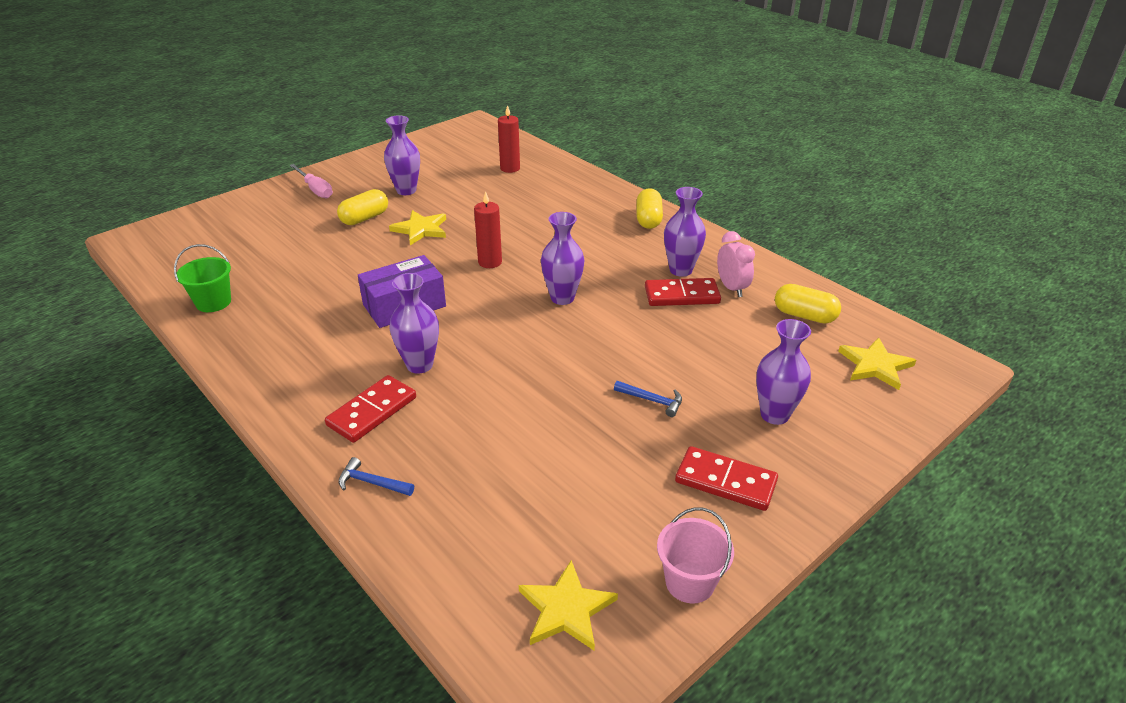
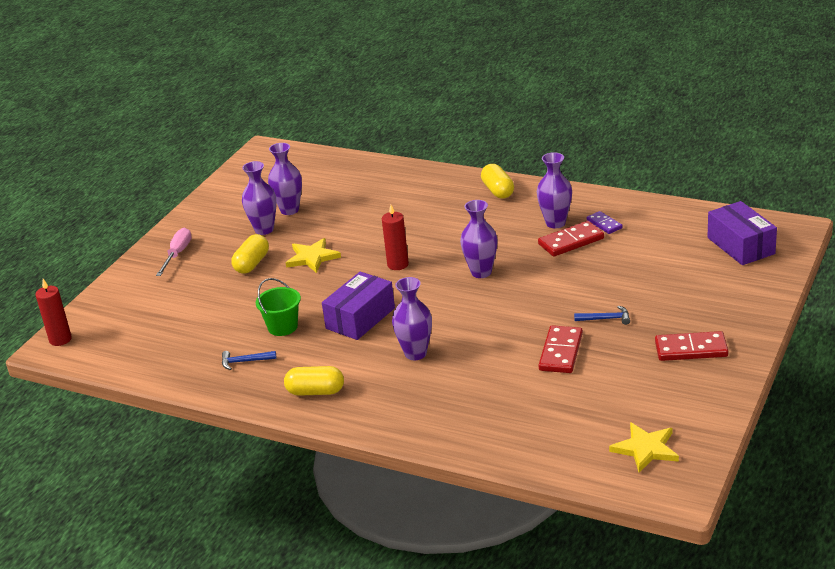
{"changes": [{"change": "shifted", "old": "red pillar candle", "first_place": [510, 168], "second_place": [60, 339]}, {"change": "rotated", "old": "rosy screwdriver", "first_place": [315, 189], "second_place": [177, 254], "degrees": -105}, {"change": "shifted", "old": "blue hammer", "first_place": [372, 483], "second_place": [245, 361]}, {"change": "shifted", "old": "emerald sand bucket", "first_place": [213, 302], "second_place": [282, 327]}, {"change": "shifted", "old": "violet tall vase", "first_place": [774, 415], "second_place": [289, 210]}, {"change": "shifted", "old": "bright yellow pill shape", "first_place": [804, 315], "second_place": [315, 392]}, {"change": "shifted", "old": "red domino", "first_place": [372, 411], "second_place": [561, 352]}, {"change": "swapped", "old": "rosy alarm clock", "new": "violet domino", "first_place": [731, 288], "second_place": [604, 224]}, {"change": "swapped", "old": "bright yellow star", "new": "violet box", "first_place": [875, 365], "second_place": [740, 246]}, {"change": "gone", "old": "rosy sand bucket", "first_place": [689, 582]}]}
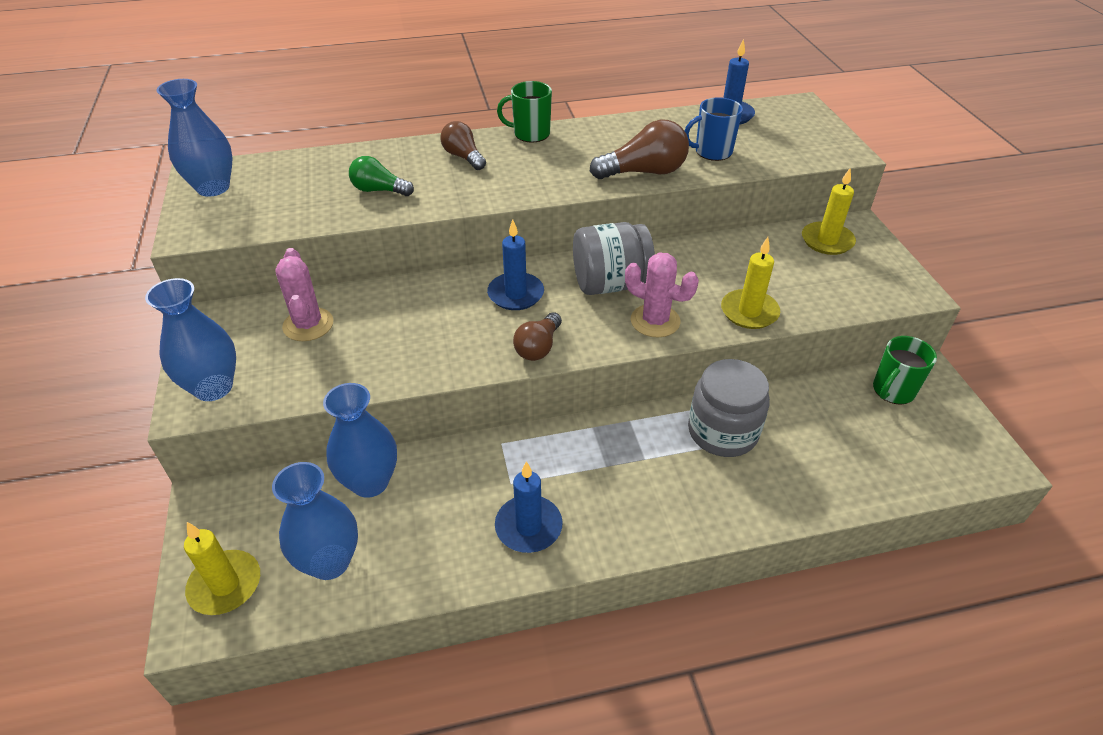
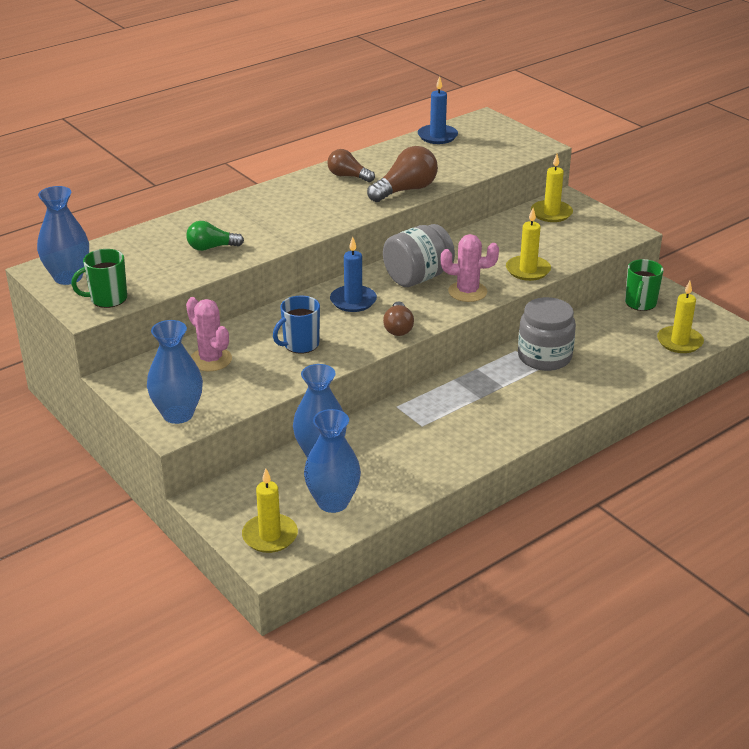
{"changes": [{"change": "shifted", "old": "emerald mug", "first_place": [530, 134], "second_place": [107, 299]}, {"change": "shifted", "old": "blue mug", "first_place": [712, 152], "second_place": [300, 344]}, {"change": "shifted", "old": "dark brown light bulb", "first_place": [463, 157], "second_place": [348, 176]}, {"change": "new", "new": "bright yellow pillar candle", "second_place": [679, 342]}, {"change": "gone", "old": "blue pillar candle", "first_place": [528, 526]}]}
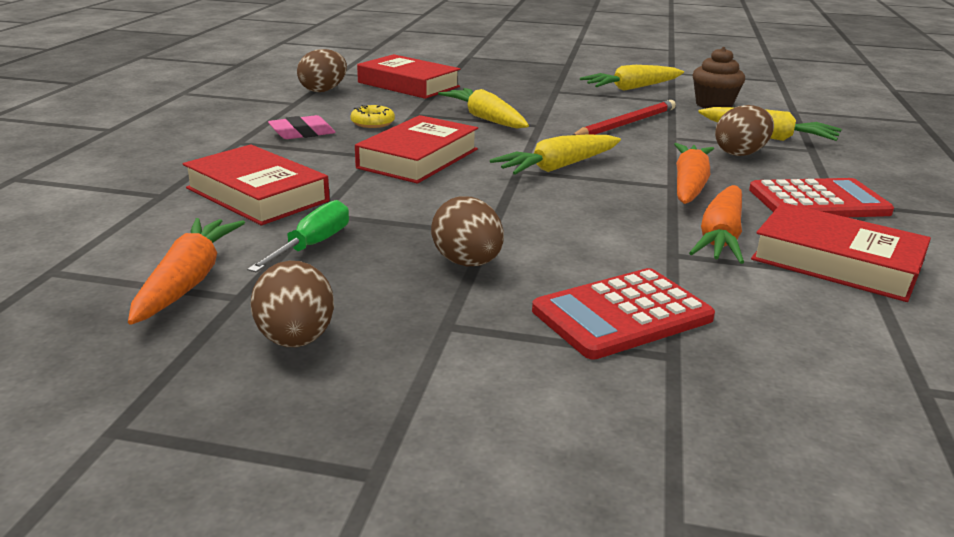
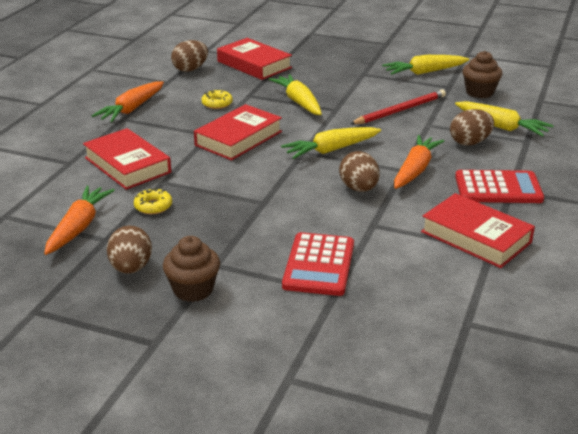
{"changes": [{"change": "shifted", "old": "orange root vegetable", "first_place": [720, 237], "second_place": [132, 109]}, {"change": "swapped", "old": "emerald screwdriver", "new": "bright yellow donut", "first_place": [312, 245], "second_place": [153, 206]}, {"change": "new", "new": "dark brown fairy cake", "second_place": [193, 289]}, {"change": "rotated", "old": "red calculator", "first_place": [622, 315], "second_place": [319, 265], "degrees": -60}, {"change": "shifted", "old": "dark brown egg", "first_place": [467, 263], "second_place": [359, 188]}, {"change": "gone", "old": "rosy gum eraser", "first_place": [302, 133]}]}
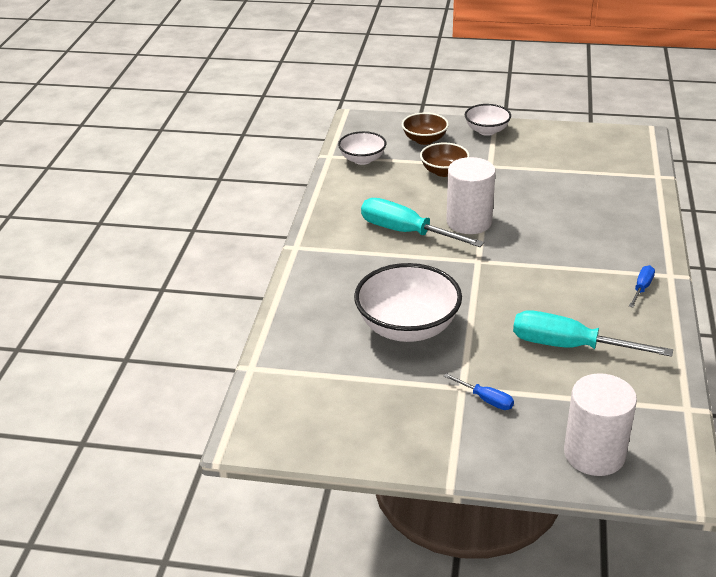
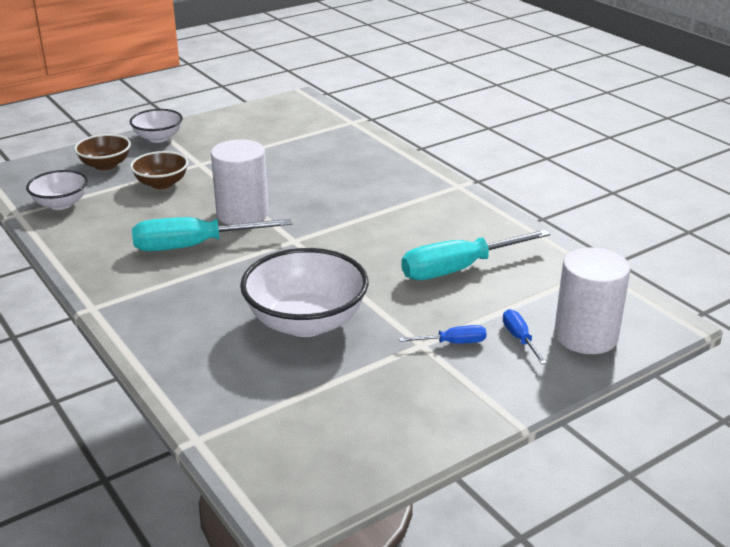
{"changes": [{"change": "shifted", "old": "blue screwdriver", "first_place": [641, 288], "second_place": [519, 338]}]}
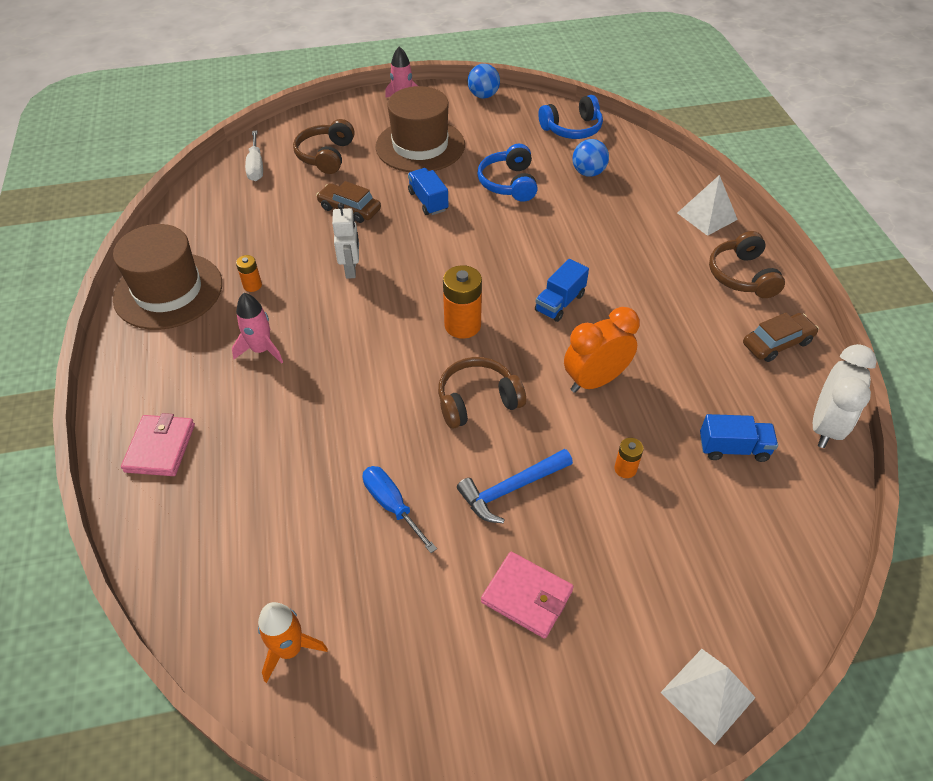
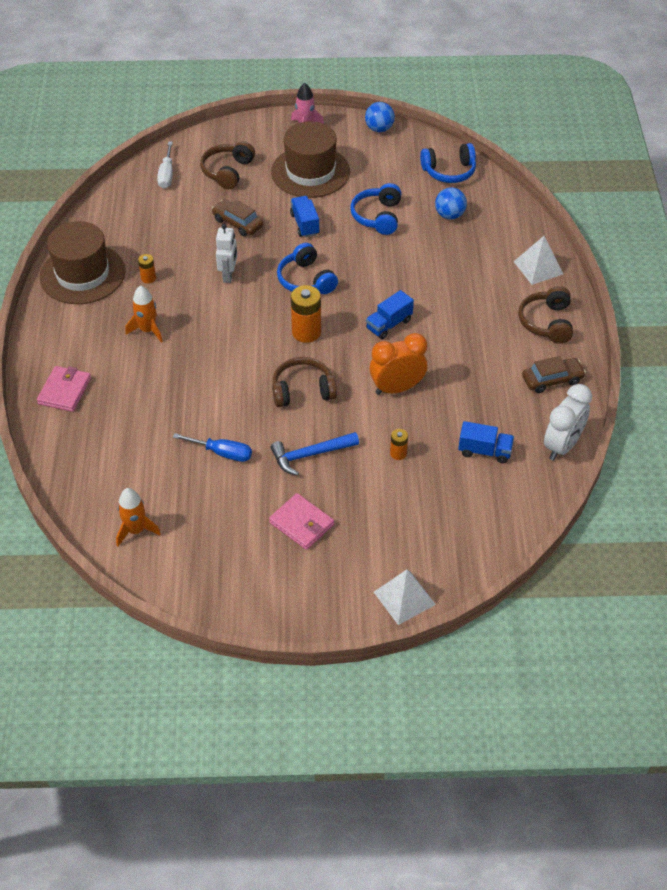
{"changes": [{"change": "repainted", "old": "rosy spaceship", "new": "orange spaceship", "first_place": [261, 350], "second_place": [147, 330]}, {"change": "rotated", "old": "blue screwdriver", "first_place": [392, 505], "second_place": [222, 453], "degrees": 135}, {"change": "new", "new": "blue over-ear headphones", "second_place": [306, 280]}]}
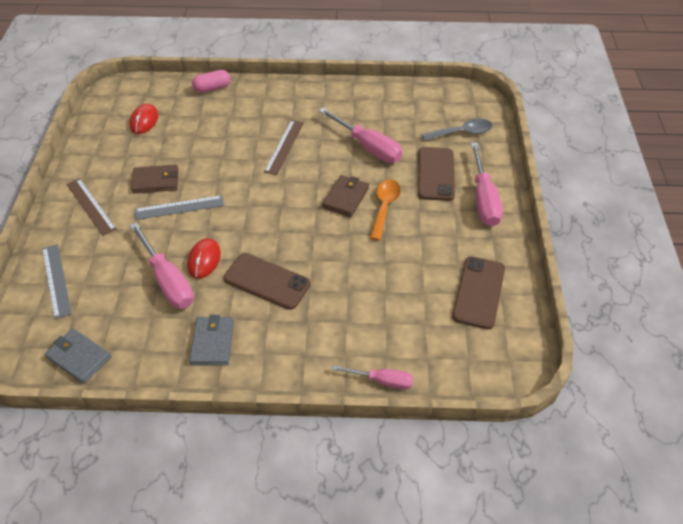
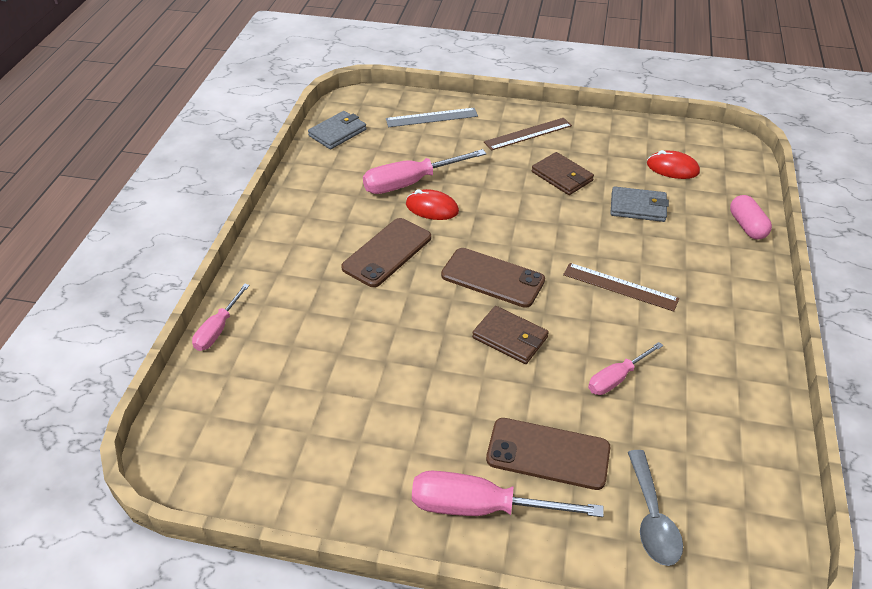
{"changes": [{"change": "shifted", "old": "dark brown phone", "first_place": [479, 292], "second_place": [492, 278]}, {"change": "rotated", "old": "dark brown card wallet", "first_place": [156, 181], "second_place": [562, 176], "degrees": -45}, {"change": "scaled", "old": "rosy screwdriver", "first_place": [368, 147], "second_place": [616, 378], "factor": 0.59}, {"change": "shifted", "old": "ash-grey card wallet", "first_place": [212, 342], "second_place": [638, 207]}, {"change": "gone", "old": "ash-grey straightedge", "first_place": [179, 207]}, {"change": "gone", "old": "orange spoon", "first_place": [384, 207]}]}
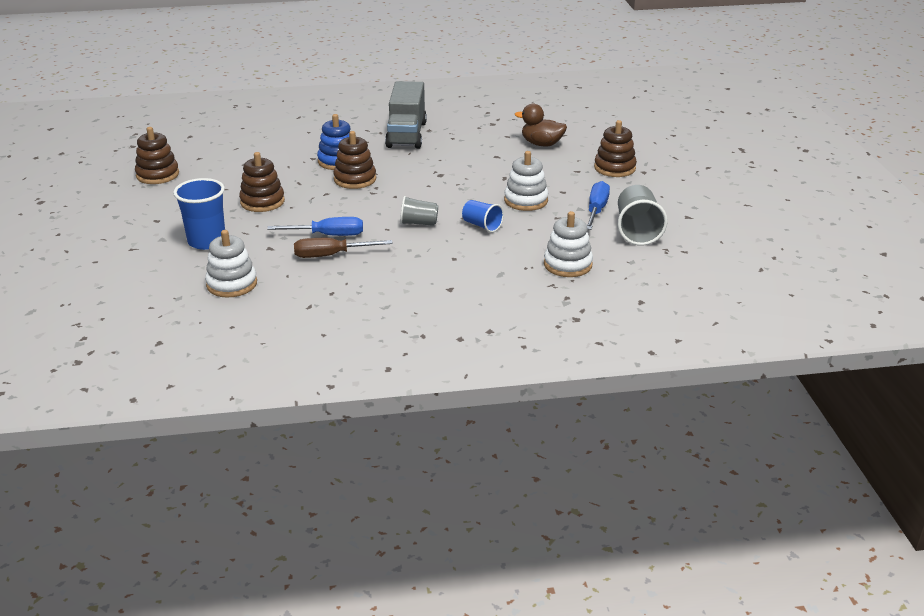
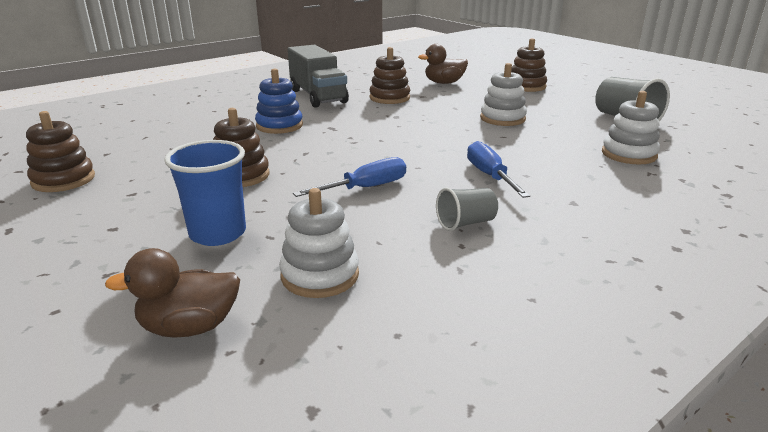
{"changes": [{"change": "new", "new": "dark brown duck", "second_place": [190, 327]}, {"change": "shifted", "old": "dark brown stacking toy", "first_place": [355, 179], "second_place": [389, 98]}, {"change": "shifted", "old": "ash-grey tumbler", "first_place": [419, 223], "second_place": [466, 223]}, {"change": "shifted", "old": "blue screwdriver", "first_place": [596, 210], "second_place": [489, 176]}, {"change": "gone", "old": "dark brown screwdriver", "first_place": [331, 255]}, {"change": "gone", "old": "blue tumbler", "first_place": [482, 225]}]}
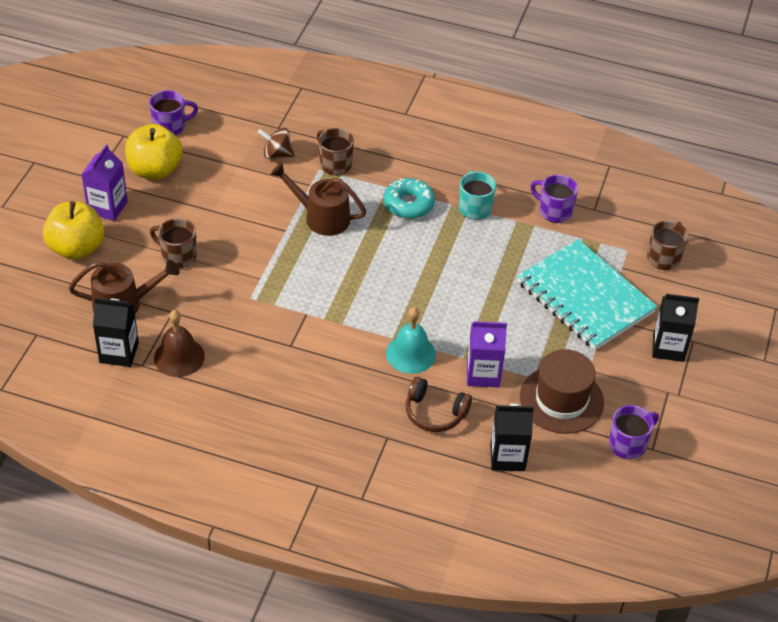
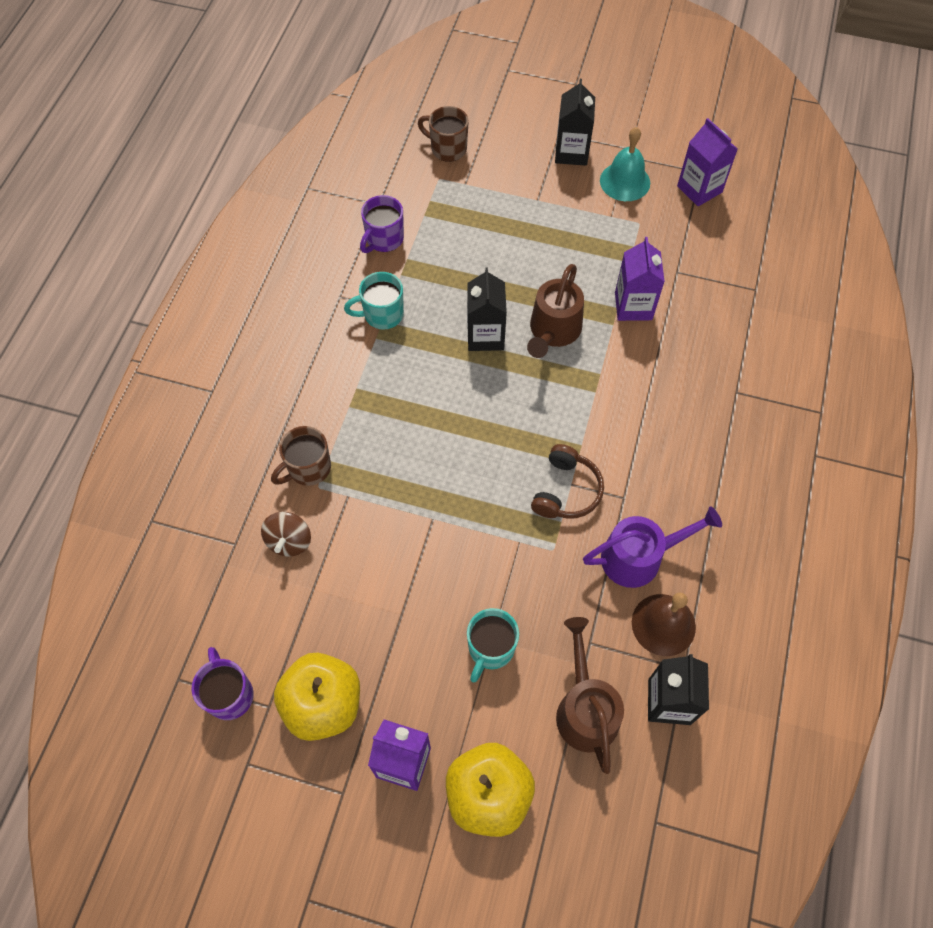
{"changes": [{"change": "shifted", "old": "ebony juice carton", "first_place": [507, 457], "second_place": [485, 336]}, {"change": "repainted", "old": "dark brown mug", "new": "teal mug", "first_place": [178, 256], "second_place": [490, 649]}, {"change": "shifted", "old": "dark brown sprinkling can", "first_place": [322, 217], "second_place": [553, 331]}, {"change": "shifted", "old": "dark brown over-ear headphones", "first_place": [435, 413], "second_place": [566, 491]}, {"change": "new", "new": "violet sprinkling can", "second_place": [639, 557]}, {"change": "shifted", "old": "teal bell", "first_place": [410, 354], "second_place": [625, 181]}, {"change": "swapped", "old": "violet mug", "new": "violet juice carton", "first_place": [628, 444], "second_place": [699, 189]}, {"change": "gone", "old": "teal donut", "first_place": [408, 204]}, {"change": "gone", "old": "teal exercise book", "first_place": [585, 297]}, {"change": "gone", "old": "dark brown top hat", "first_place": [561, 400]}]}
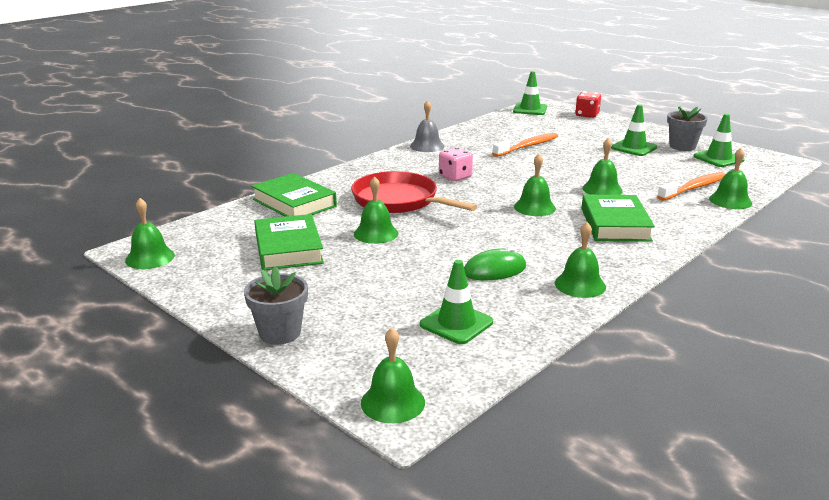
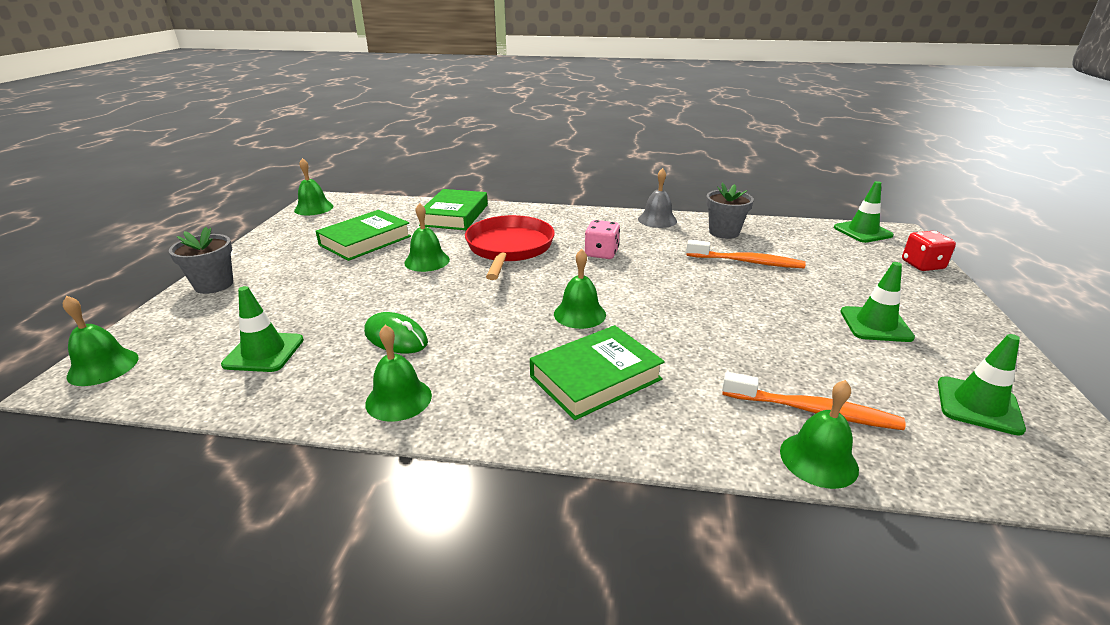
{"changes": [{"change": "shifted", "old": "ash-grey flower pot", "first_place": [682, 146], "second_place": [724, 232]}, {"change": "gone", "old": "emerald bell", "first_place": [602, 189]}]}
